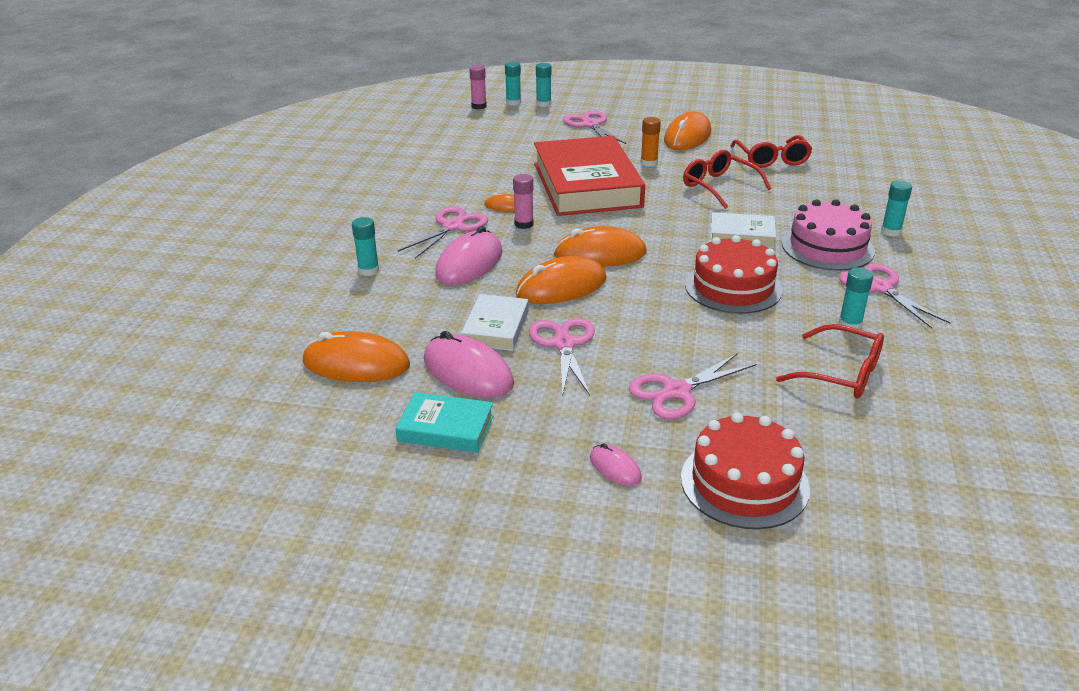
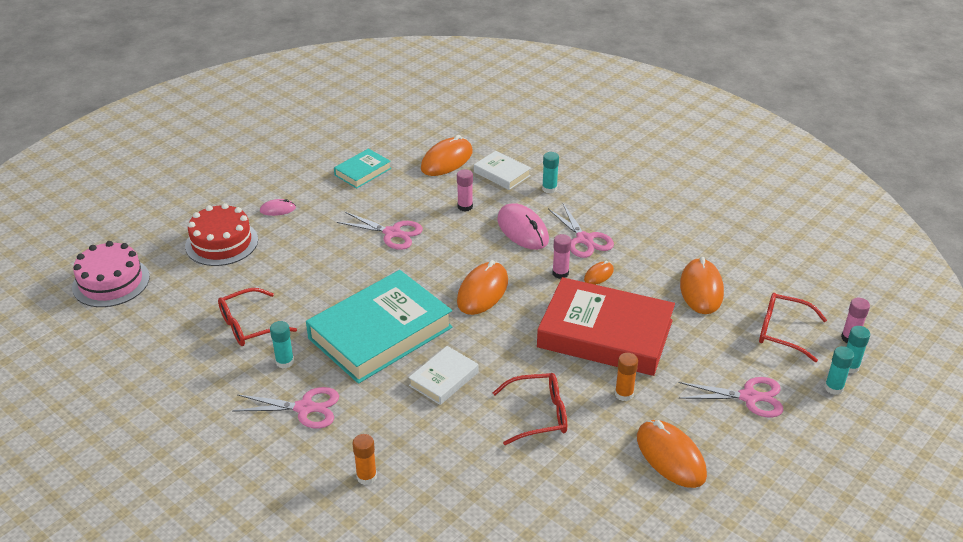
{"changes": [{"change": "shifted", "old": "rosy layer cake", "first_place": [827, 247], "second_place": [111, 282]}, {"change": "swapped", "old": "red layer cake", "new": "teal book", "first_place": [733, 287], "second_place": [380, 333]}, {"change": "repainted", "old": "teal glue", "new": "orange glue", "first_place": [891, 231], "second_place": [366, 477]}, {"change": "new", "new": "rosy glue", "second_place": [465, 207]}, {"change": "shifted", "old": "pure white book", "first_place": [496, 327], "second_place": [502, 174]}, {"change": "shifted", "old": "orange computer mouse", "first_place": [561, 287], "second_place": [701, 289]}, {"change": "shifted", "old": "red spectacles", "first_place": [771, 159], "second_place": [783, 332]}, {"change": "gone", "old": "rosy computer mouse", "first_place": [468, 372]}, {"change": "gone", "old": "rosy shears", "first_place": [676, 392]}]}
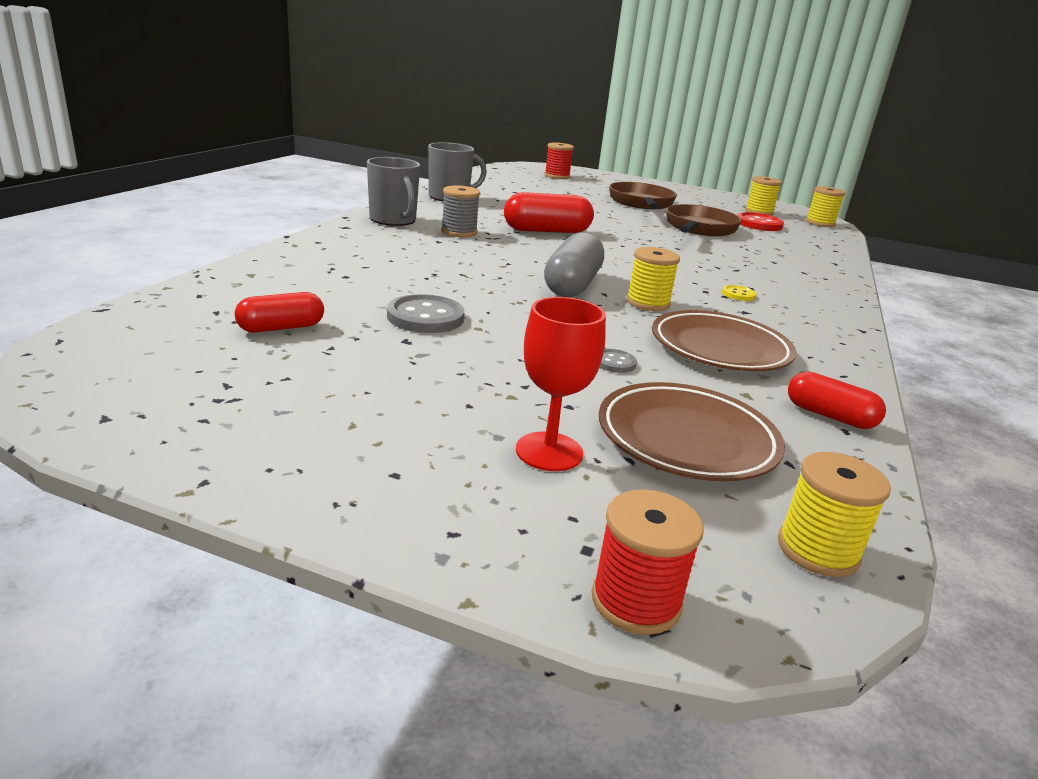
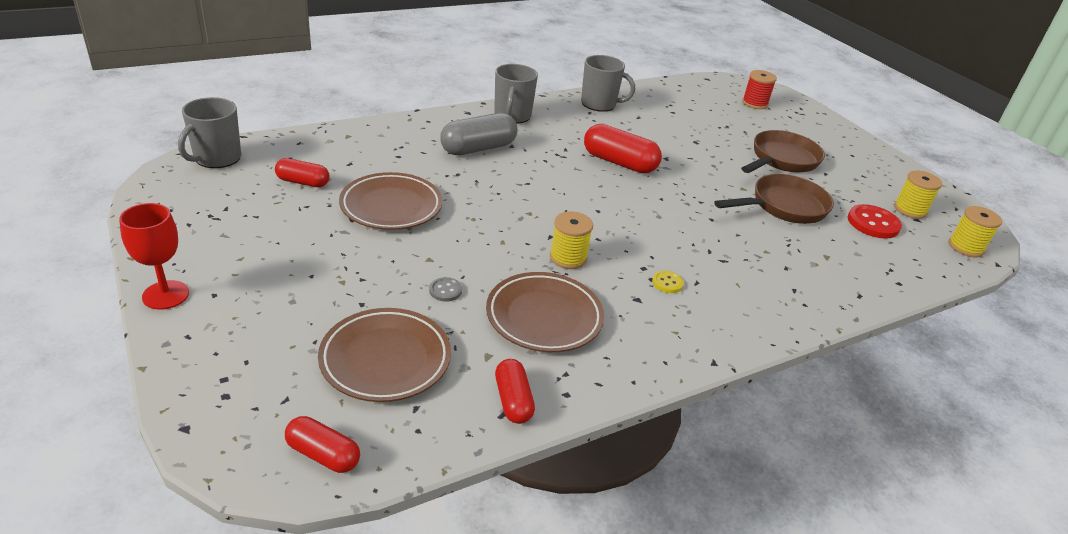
{"changes": [{"change": "shifted", "old": "red chalice", "first_place": [549, 451], "second_place": [165, 295]}, {"change": "new", "new": "ash-grey mug", "second_place": [216, 158]}, {"change": "swapped", "old": "bright yellow spool", "new": "red pill shape", "first_place": [817, 550], "second_place": [323, 454]}, {"change": "swapped", "old": "ash-grey button", "new": "dark brown plate", "first_place": [425, 317], "second_place": [391, 206]}, {"change": "shifted", "old": "ash-grey pill shape", "first_place": [572, 285], "second_place": [478, 148]}, {"change": "gone", "old": "ash-grey spool", "first_place": [459, 232]}, {"change": "gone", "old": "red spool", "first_place": [636, 601]}]}
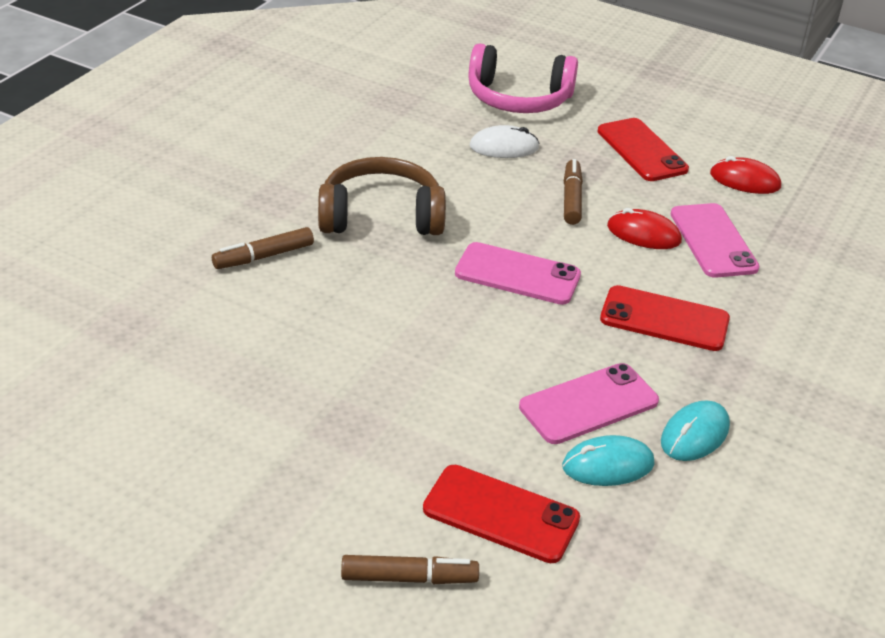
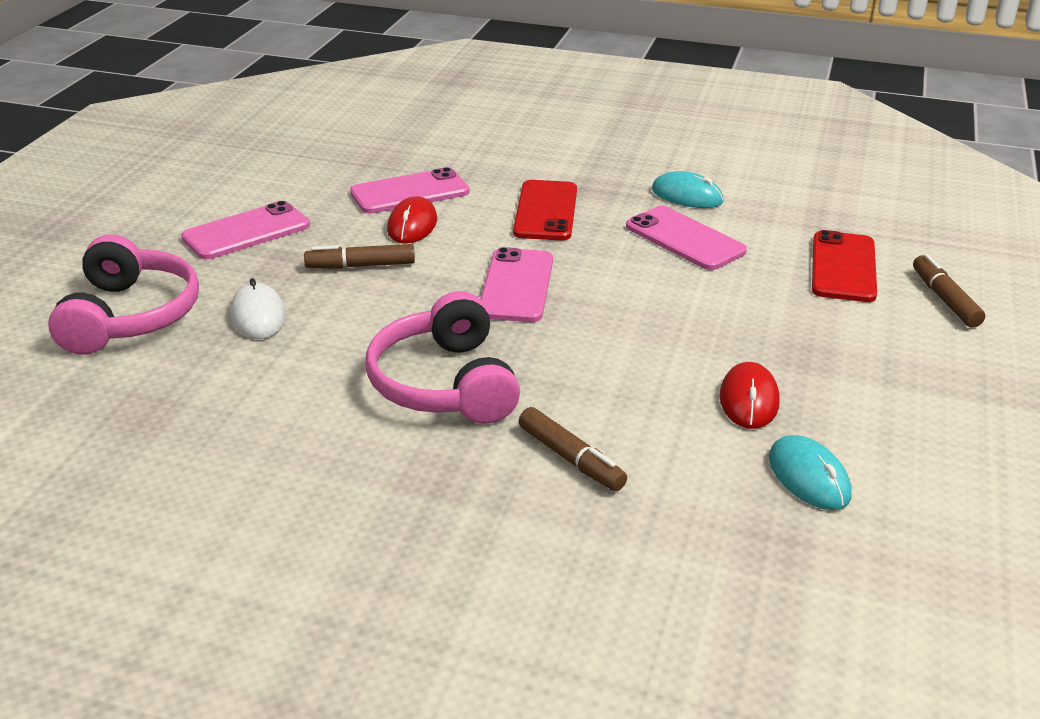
{"changes": [{"change": "repainted", "old": "red phone", "new": "rosy phone", "first_place": [641, 150], "second_place": [246, 232]}, {"change": "repainted", "old": "dark brown over-ear headphones", "new": "rosy over-ear headphones", "first_place": [381, 216], "second_place": [444, 384]}, {"change": "shifted", "old": "red computer mouse", "first_place": [745, 180], "second_place": [749, 400]}, {"change": "shifted", "old": "teal computer mouse", "first_place": [608, 465], "second_place": [808, 477]}]}
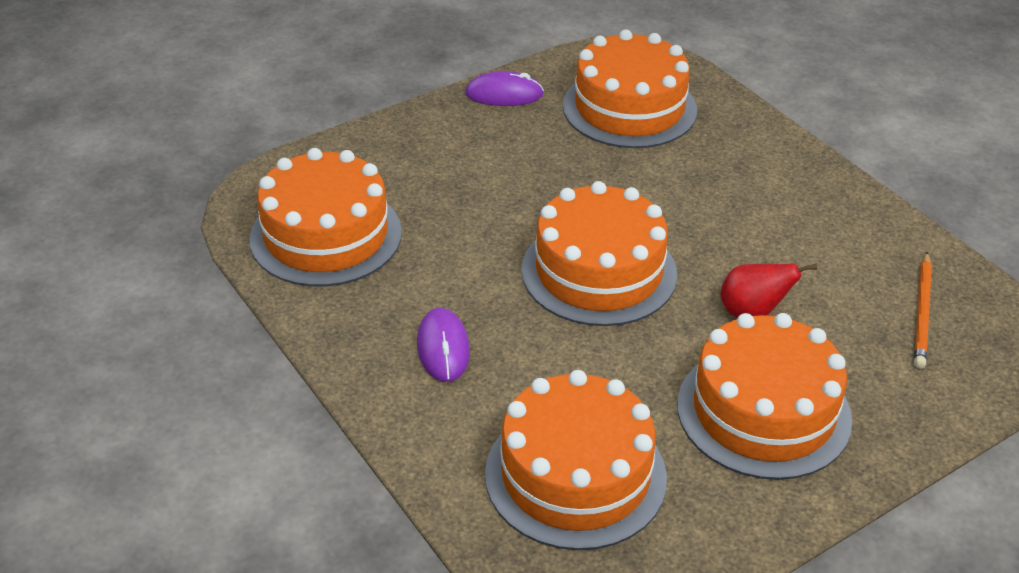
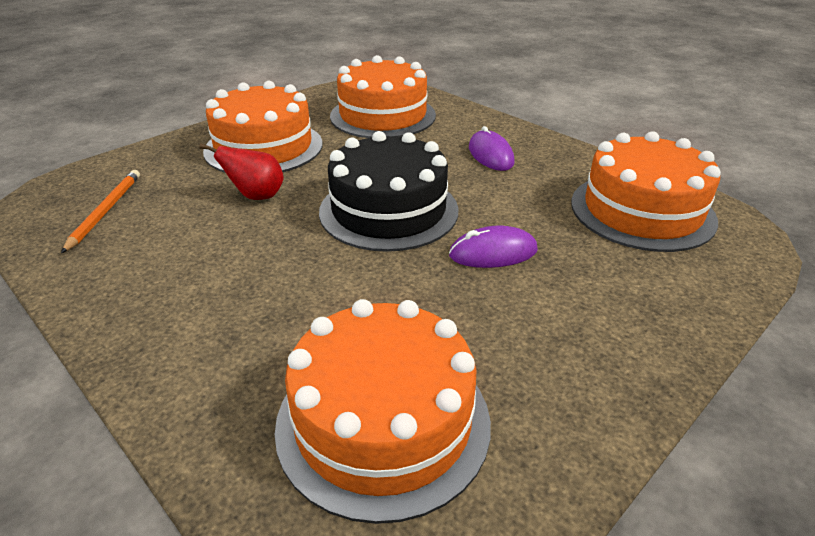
{"changes": [{"change": "repainted", "old": "orange layer cake", "new": "ebony layer cake", "first_place": [599, 271], "second_place": [388, 210]}, {"change": "shifted", "old": "violet computer mouse", "first_place": [504, 94], "second_place": [493, 253]}]}
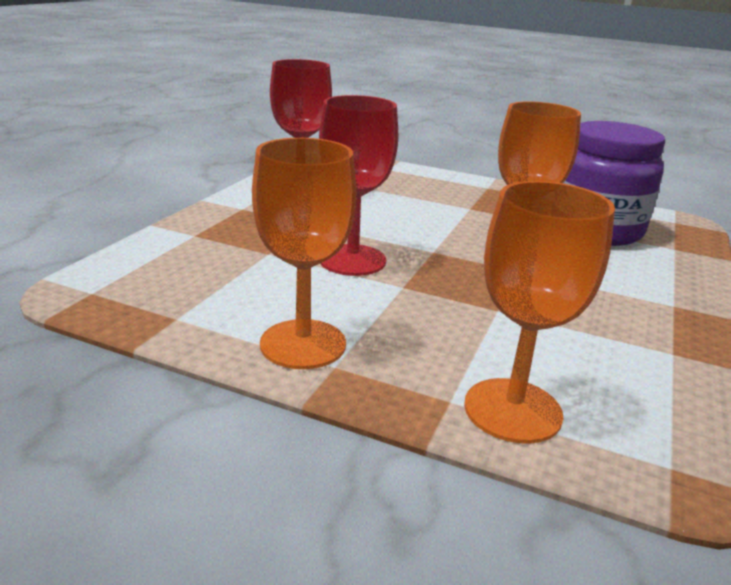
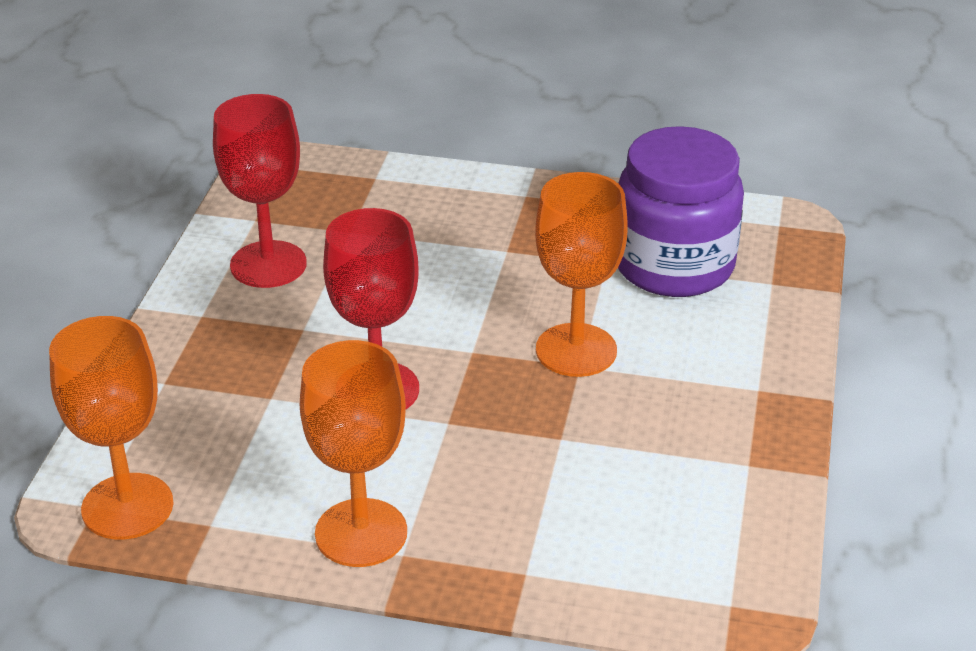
{"changes": [{"change": "shifted", "old": "orange chalice", "first_place": [512, 410], "second_place": [127, 506]}]}
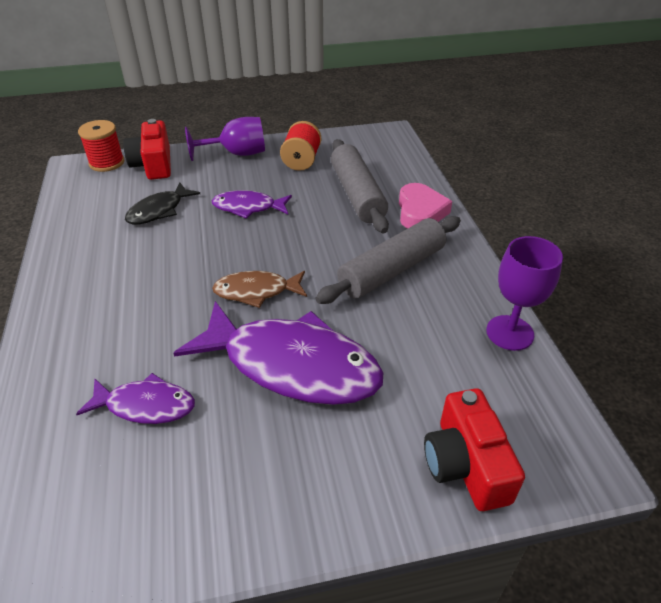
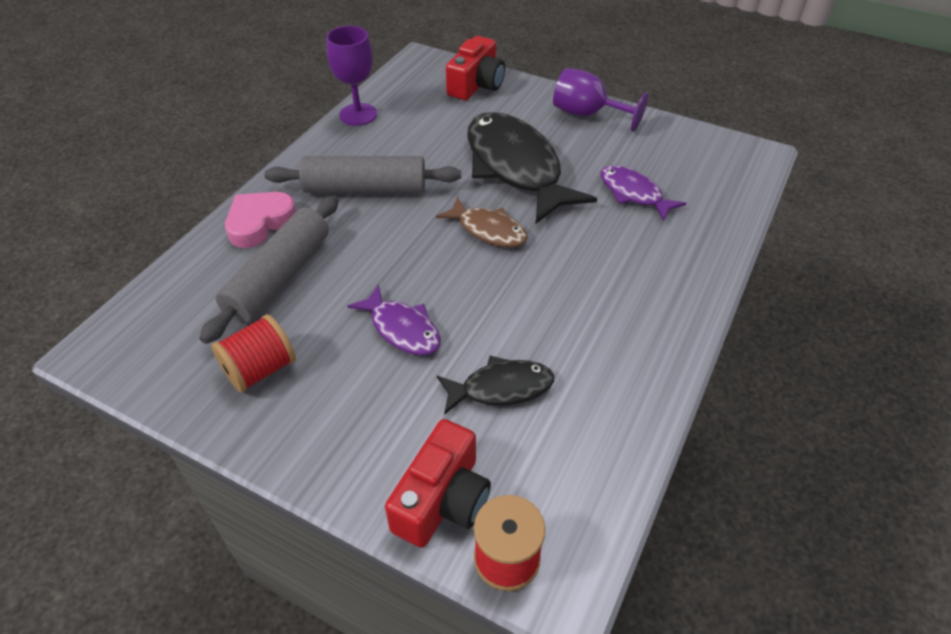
{"changes": [{"change": "repainted", "old": "violet fish", "new": "ebony fish", "first_place": [292, 365], "second_place": [516, 167]}, {"change": "shifted", "old": "violet chalice", "first_place": [237, 154], "second_place": [587, 114]}]}
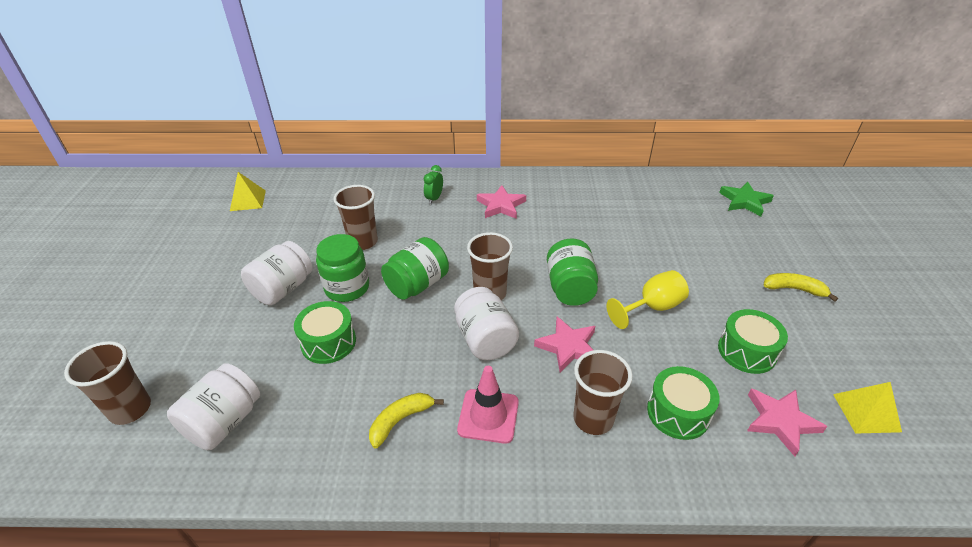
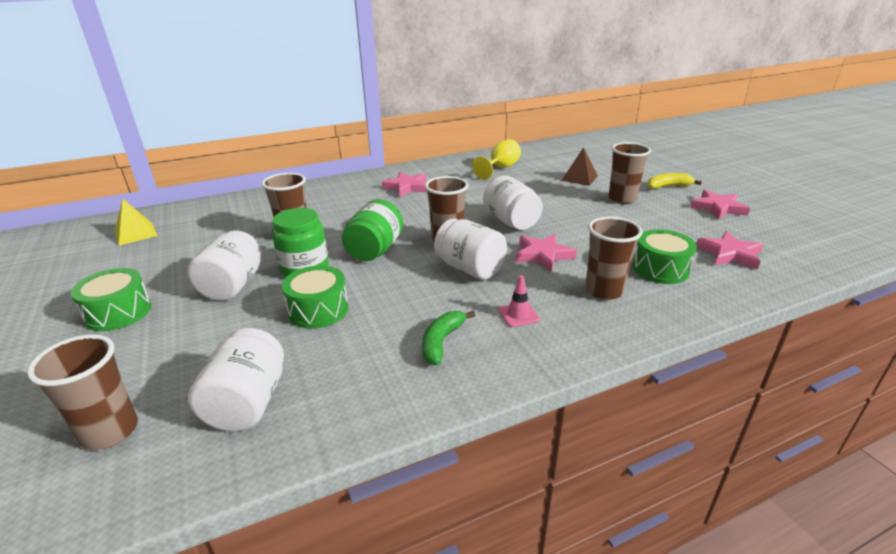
{"changes": [{"change": "shifted", "old": "emerald toy drum", "first_place": [746, 351], "second_place": [118, 312]}, {"change": "repainted", "old": "bright yellow toy banana", "new": "emerald toy banana", "first_place": [400, 420], "second_place": [441, 342]}, {"change": "shifted", "old": "bright yellow chalice", "first_place": [652, 308], "second_place": [500, 168]}, {"change": "repainted", "old": "emerald jar", "new": "pure white jar", "first_place": [570, 288], "second_place": [511, 222]}, {"change": "scaled", "old": "rosy safety cone", "first_place": [488, 416], "second_place": [518, 315], "factor": 0.61}, {"change": "new", "new": "dark brown pyramid", "second_place": [579, 178]}, {"change": "new", "new": "dark brown tumbler", "second_place": [622, 199]}, {"change": "new", "new": "rosy star", "second_place": [718, 208]}, {"change": "gone", "old": "emerald alarm clock", "first_place": [434, 198]}, {"change": "gone", "old": "emerald star", "first_place": [744, 201]}, {"change": "gone", "old": "bright yellow pyramid", "first_place": [866, 412]}]}
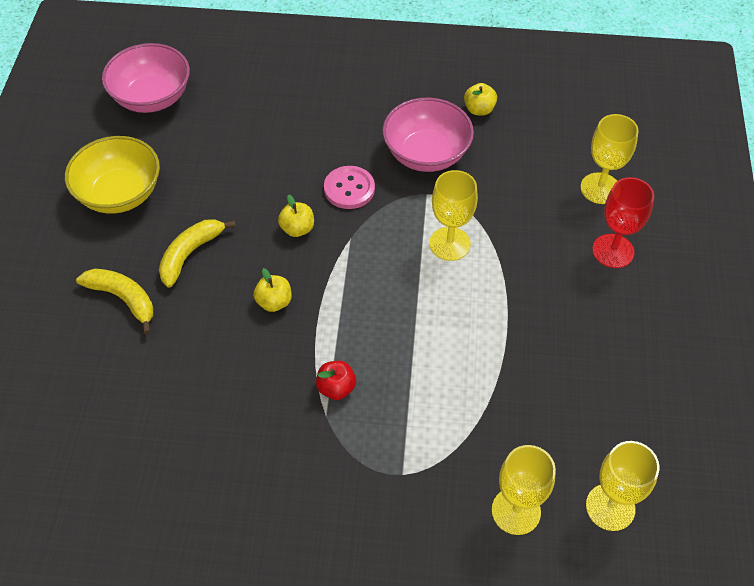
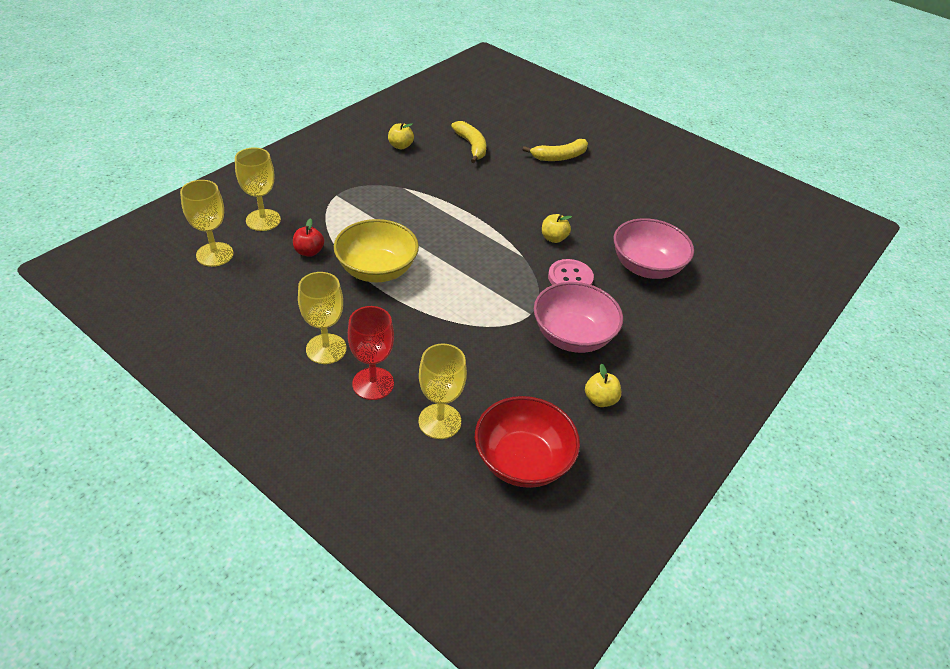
{"changes": [{"change": "shifted", "old": "red toy apple", "first_place": [336, 388], "second_place": [309, 251]}, {"change": "shifted", "old": "bright yellow chalice", "first_place": [449, 244], "second_place": [326, 349]}, {"change": "shifted", "old": "bright yellow serving bowl", "first_place": [120, 194], "second_place": [377, 270]}, {"change": "shifted", "old": "bright yellow toy apple", "first_place": [274, 302], "second_place": [400, 146]}, {"change": "shifted", "old": "bright yellow toy banana", "first_place": [190, 254], "second_place": [471, 146]}, {"change": "new", "new": "red serving bowl", "second_place": [522, 460]}, {"change": "shifted", "old": "rosy serving bowl", "first_place": [152, 97], "second_place": [646, 267]}]}
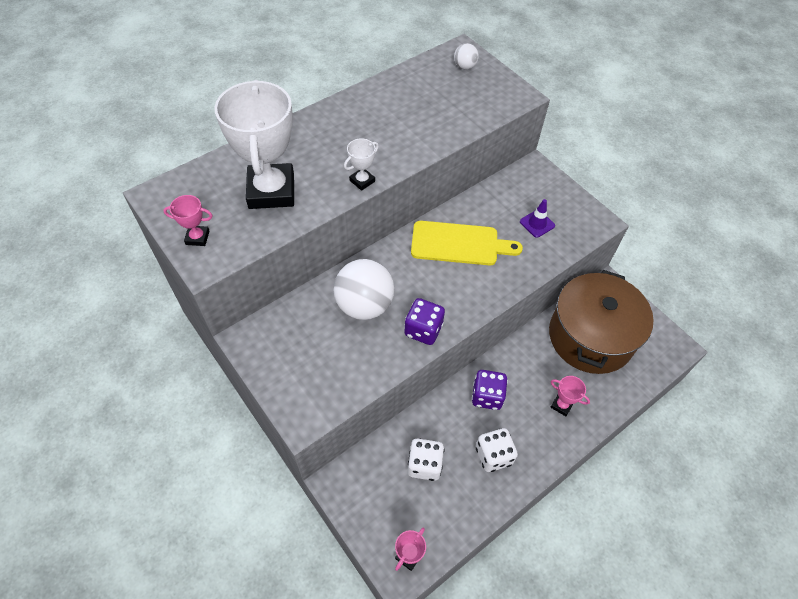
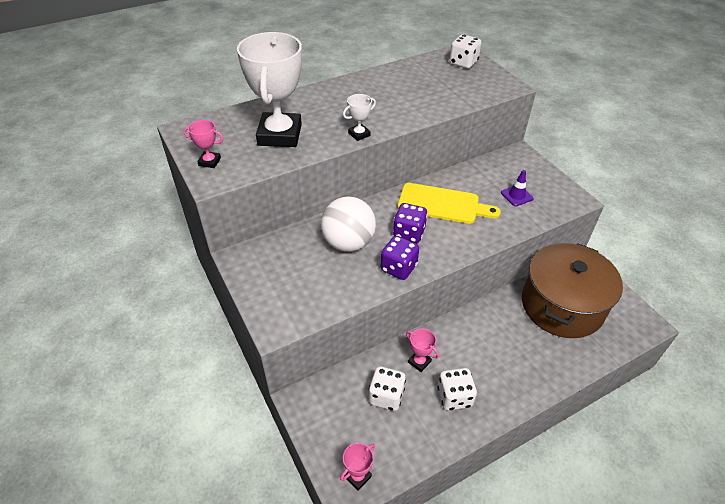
{"changes": [{"change": "shifted", "old": "violet die", "first_place": [487, 396], "second_place": [409, 233]}, {"change": "shifted", "old": "rosy award cup", "first_place": [561, 405], "second_place": [419, 362]}, {"change": "swapped", "old": "pure white play ball", "new": "pure white die", "first_place": [464, 66], "second_place": [463, 63]}]}
